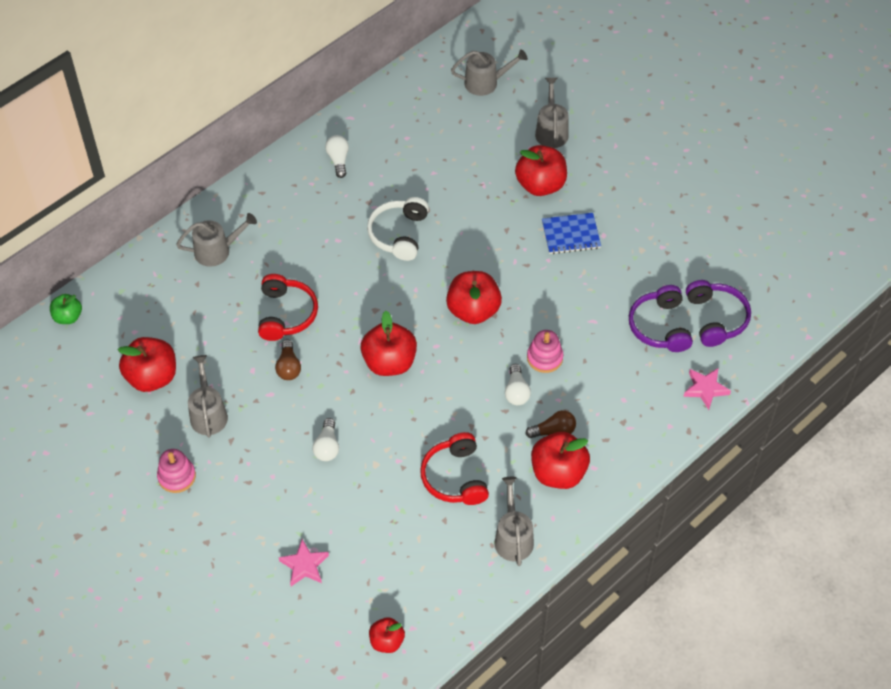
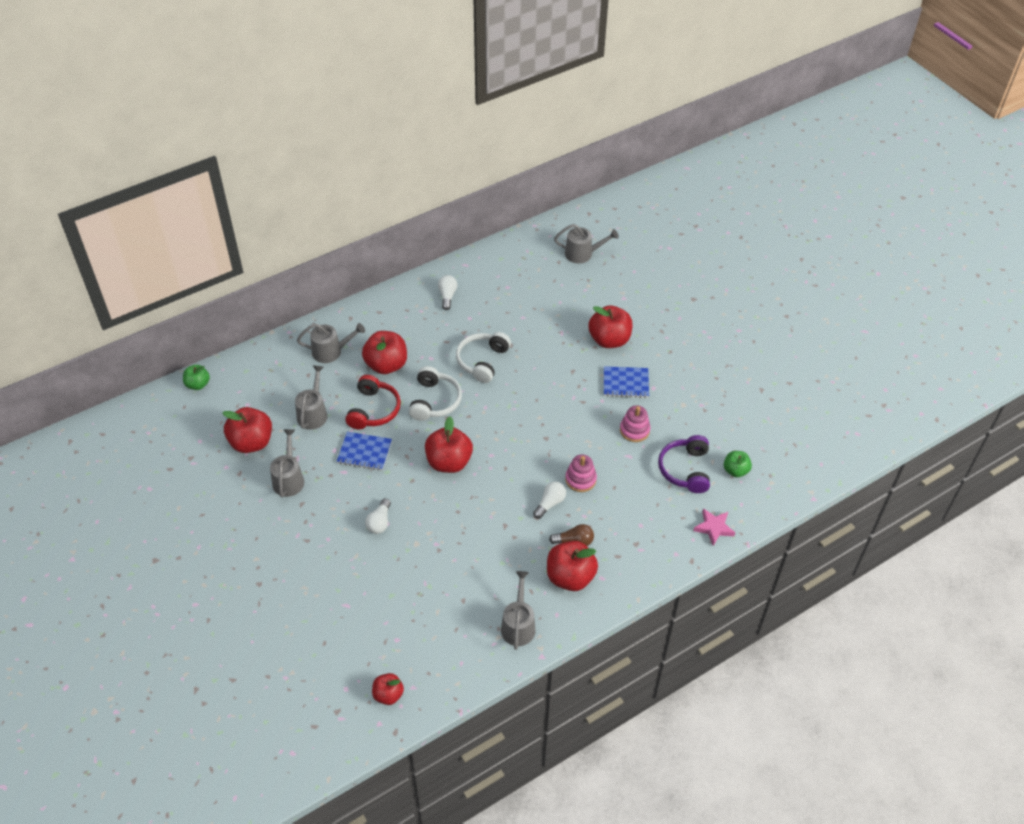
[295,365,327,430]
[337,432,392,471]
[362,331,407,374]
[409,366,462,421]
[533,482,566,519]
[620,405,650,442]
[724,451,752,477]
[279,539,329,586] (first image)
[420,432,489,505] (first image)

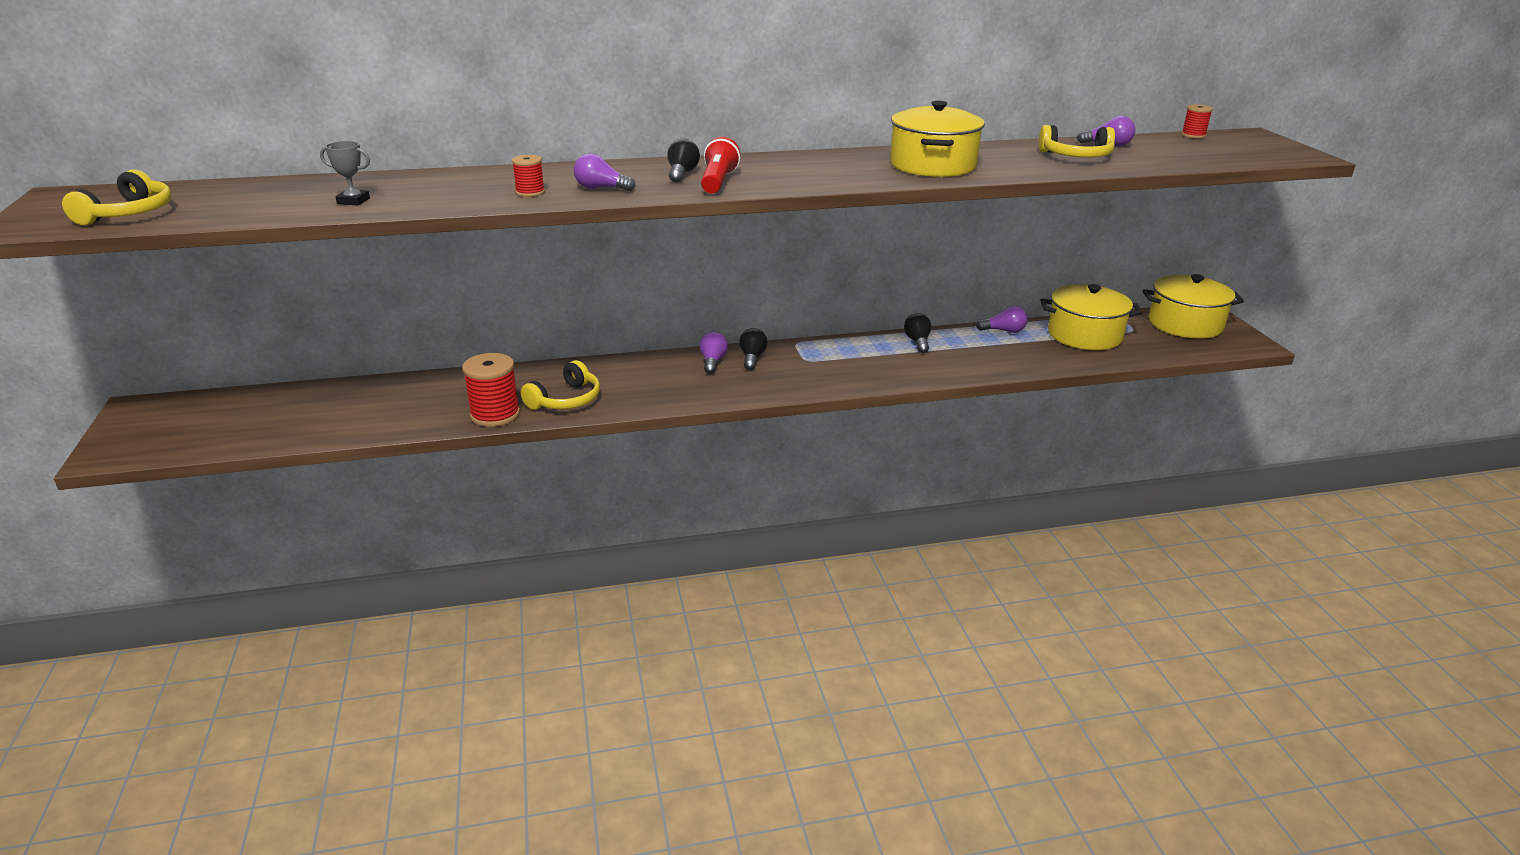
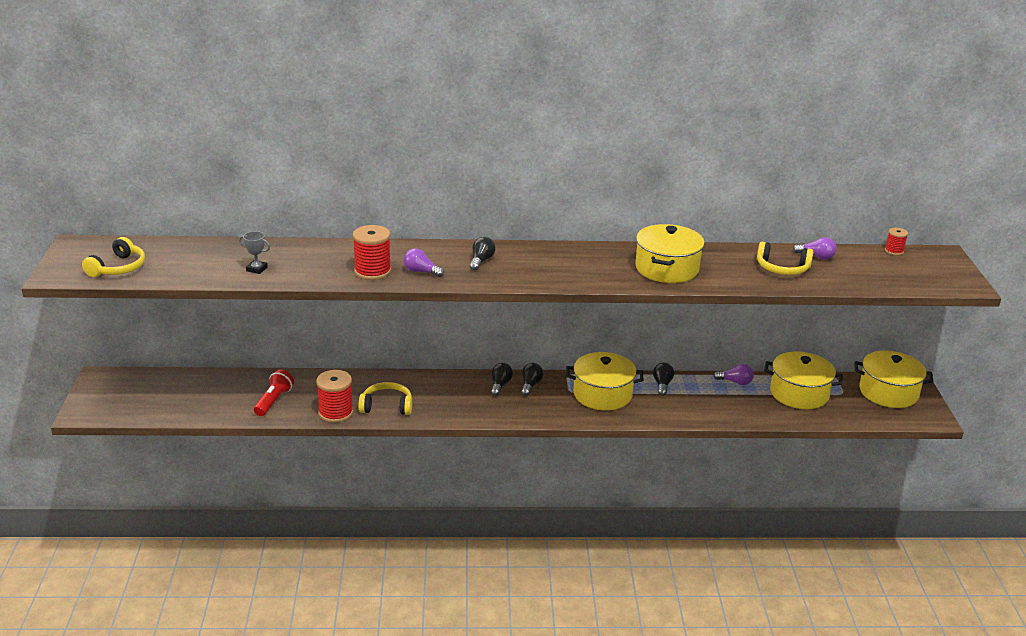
[254,369,294,416]
[353,225,391,280]
[359,382,412,415]
[491,363,513,396]
[566,352,644,411]

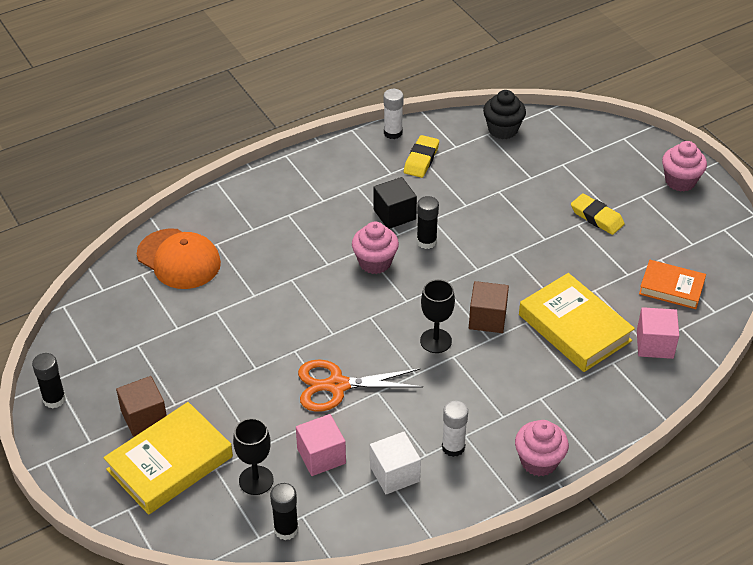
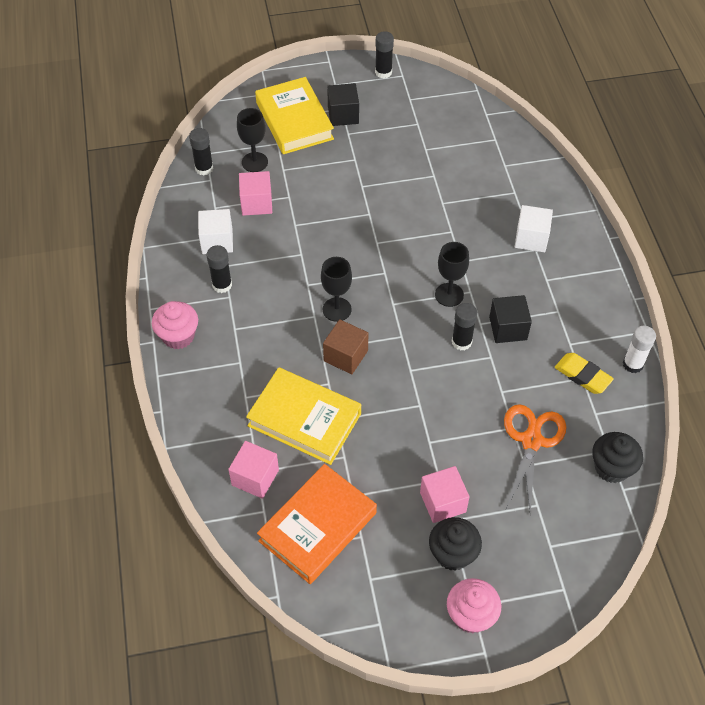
[207,245,232,293]
[246,368,361,465]
[257,464,377,584]
[327,83,359,126]
[420,466,469,523]
[429,517,482,571]
[435,242,469,307]
[504,404,566,515]
[515,205,553,252]
[137,228,221,289] (first image)

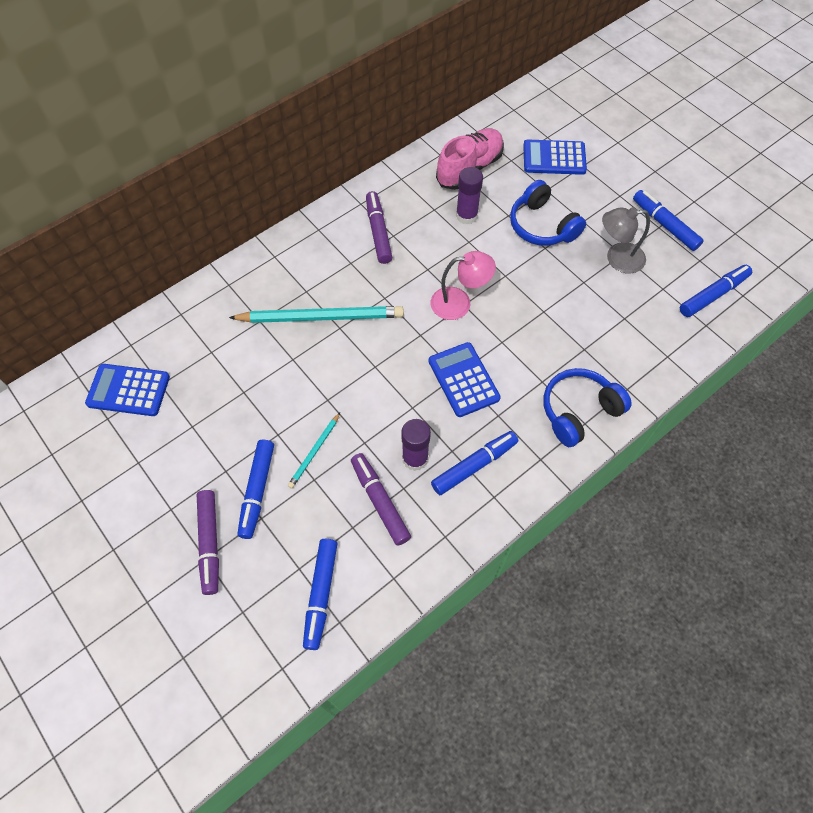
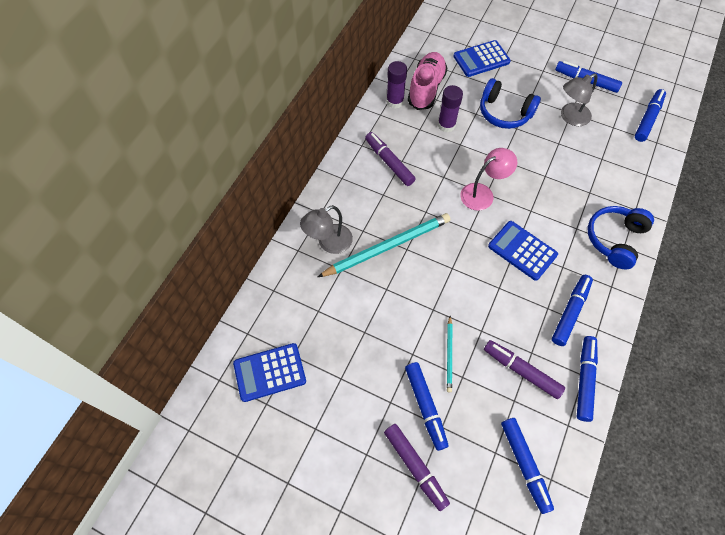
[300,205,353,254]
[386,61,407,109]
[577,336,598,422]

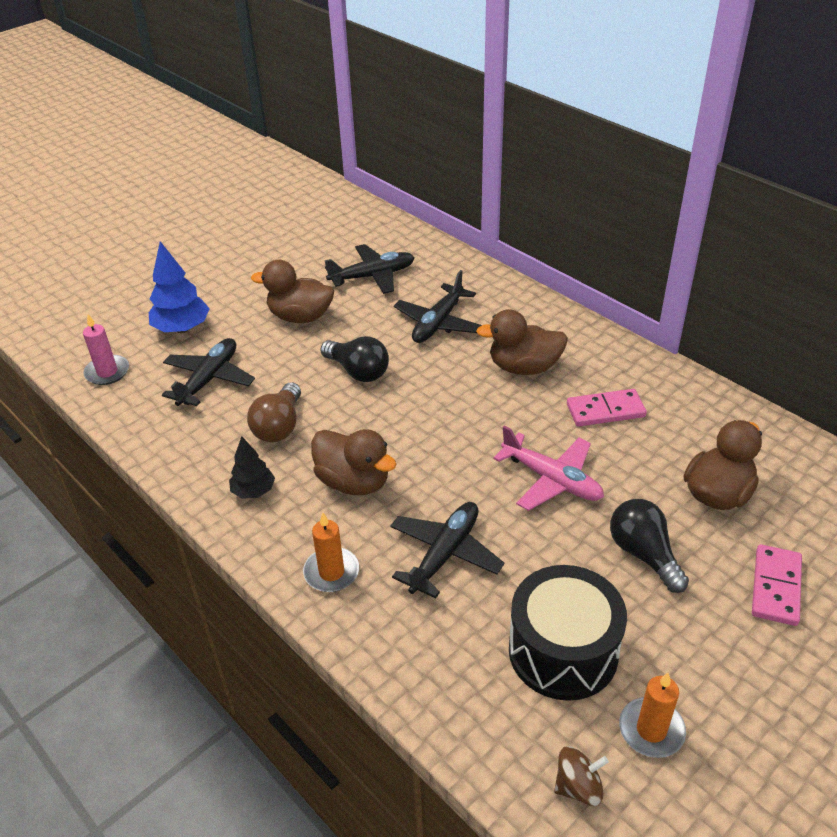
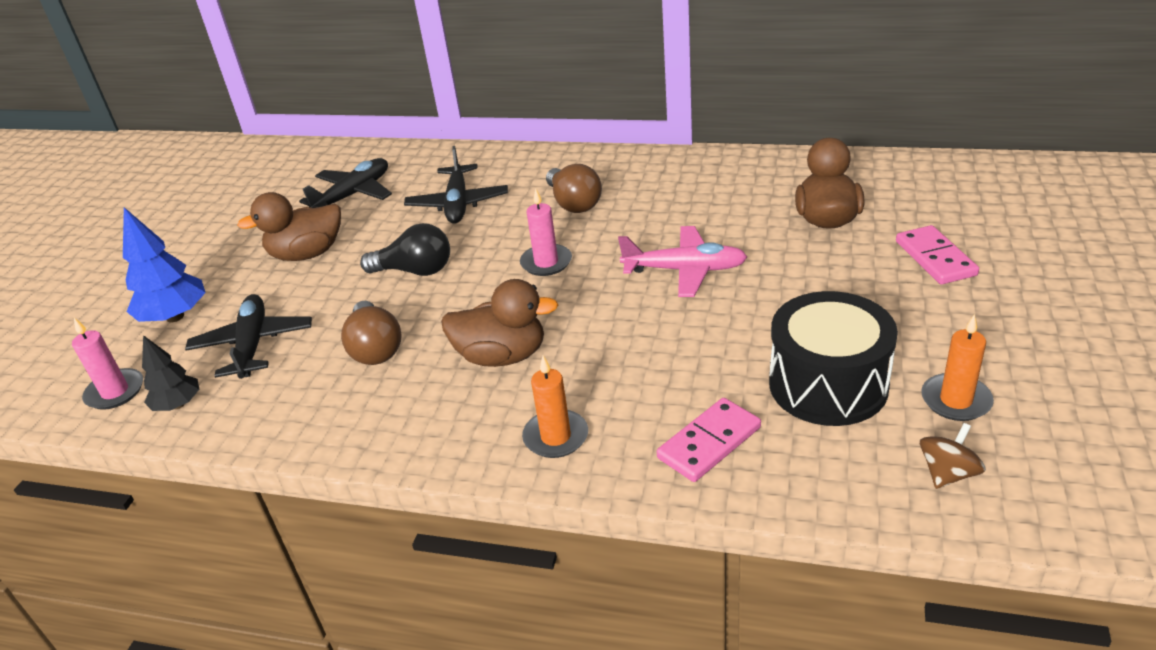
[142,335,199,411]
[520,188,572,276]
[546,164,602,213]
[657,398,761,482]
[390,502,504,598] (first image)
[610,499,689,593] (first image)

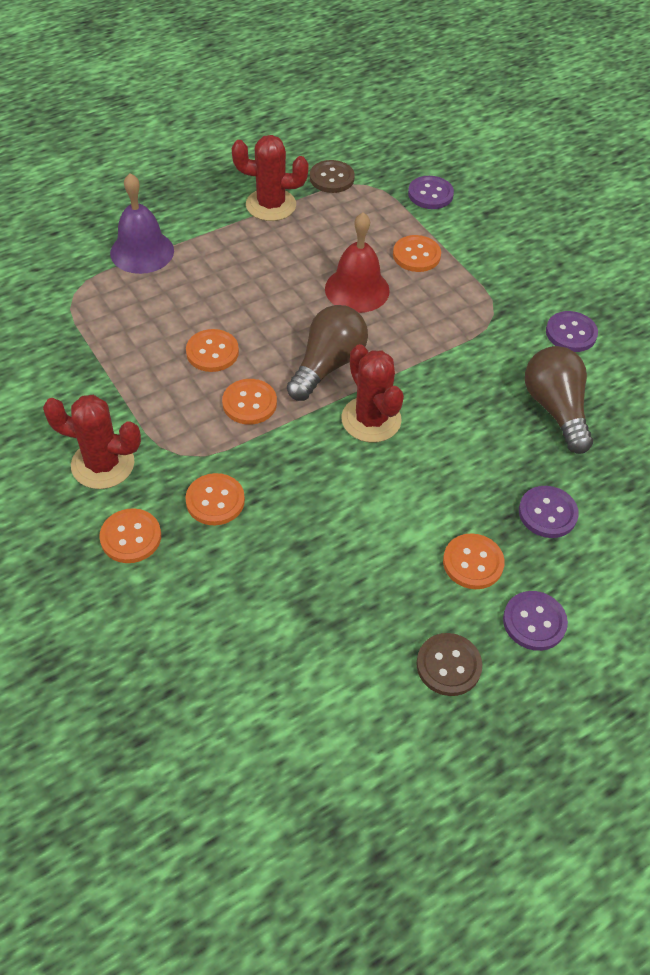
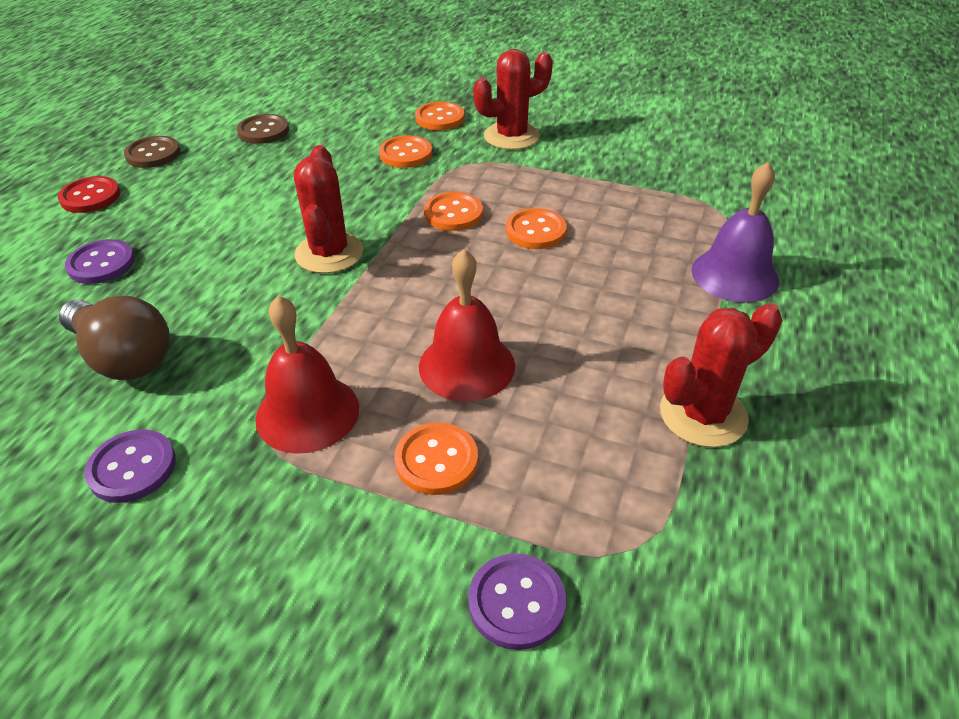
[58,176,120,213]
[237,114,289,144]
[255,296,359,454]
[294,145,364,273]
[287,305,368,401] (first image)
[443,533,505,589] (first image)

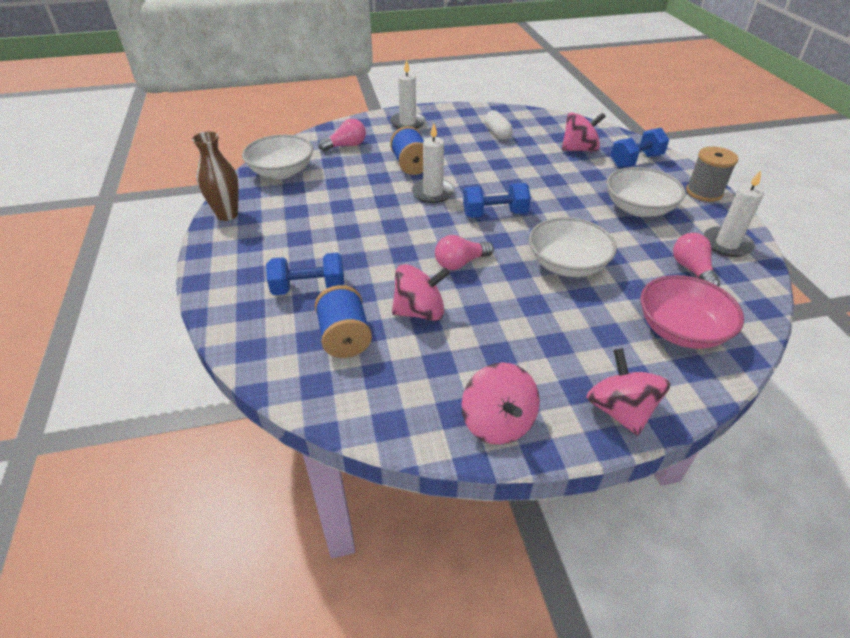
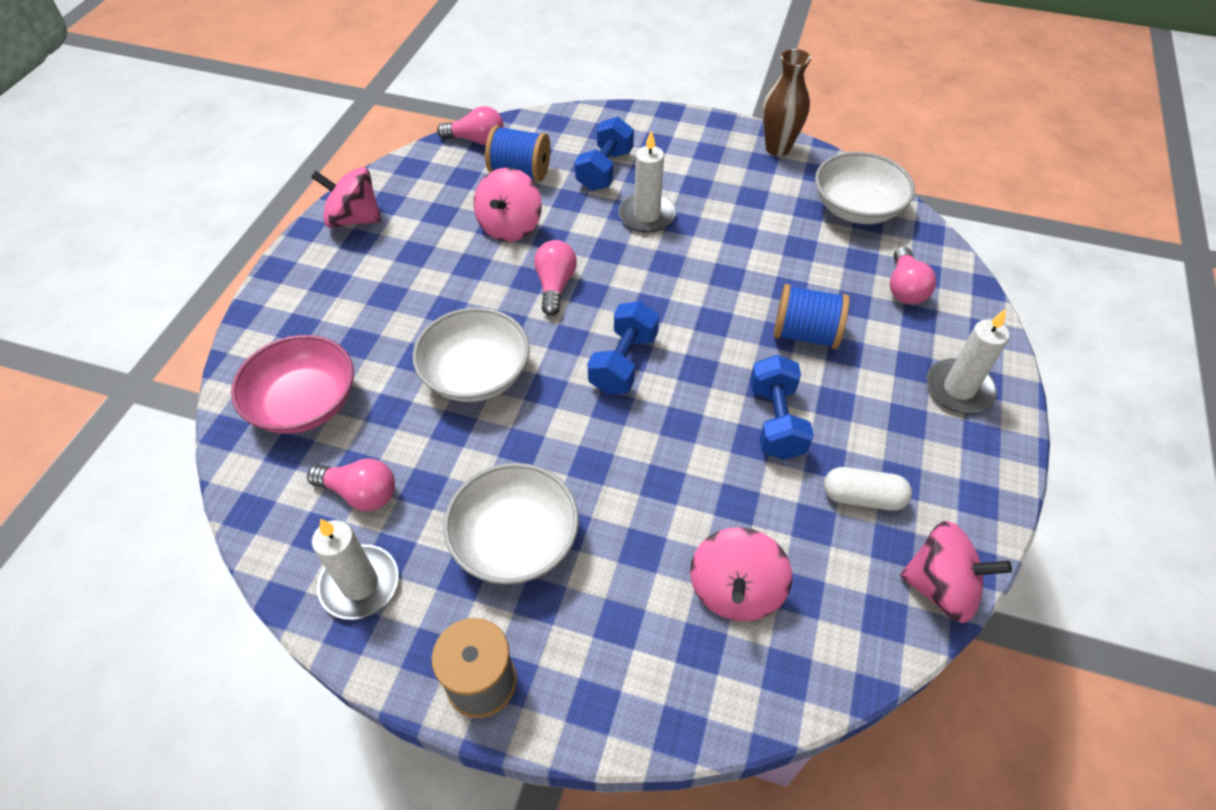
[437,106,504,145]
[619,131,676,233]
[750,355,814,460]
[900,521,1012,623]

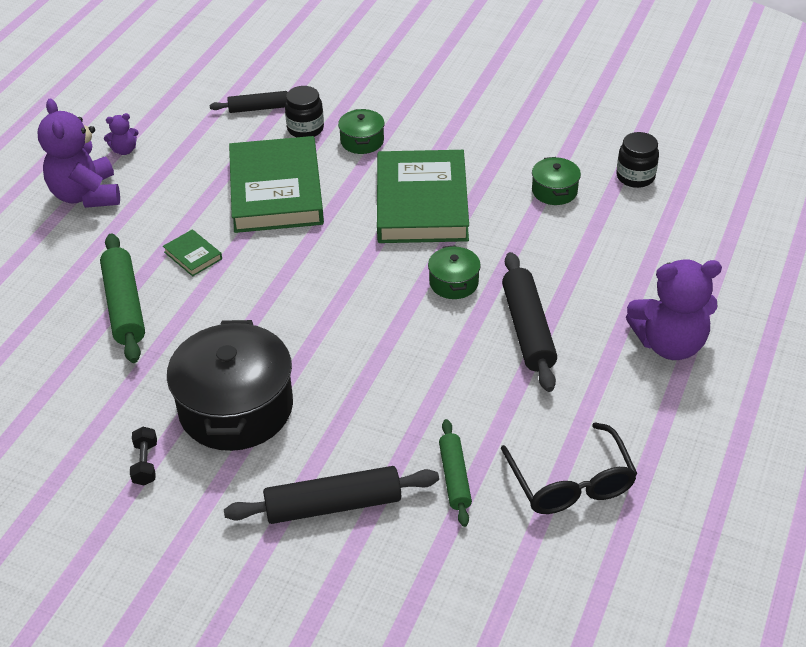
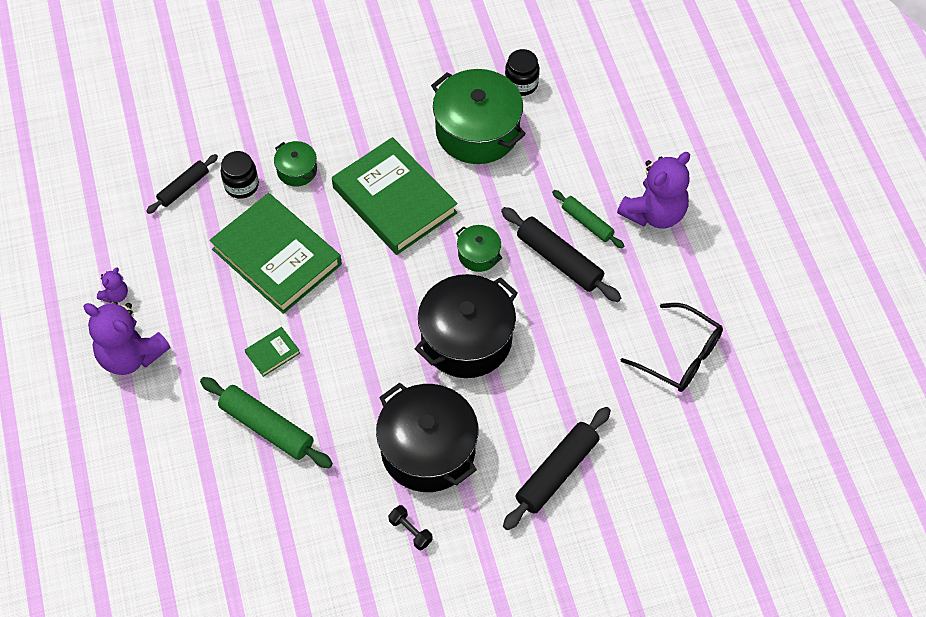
[245,327,300,377]
[415,274,518,378]
[431,69,526,164]
[552,190,624,249]

